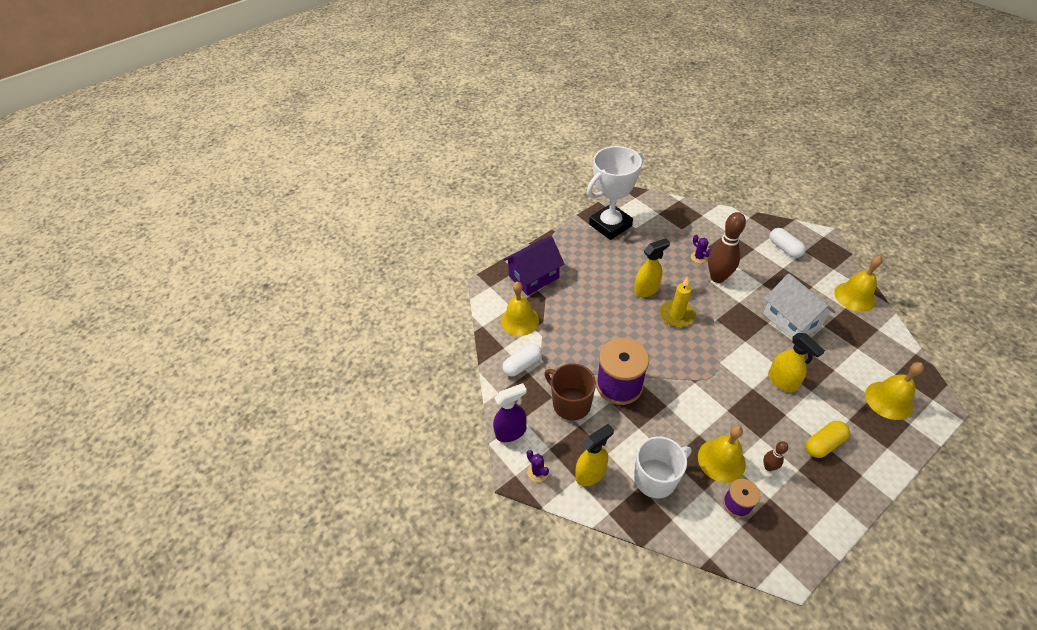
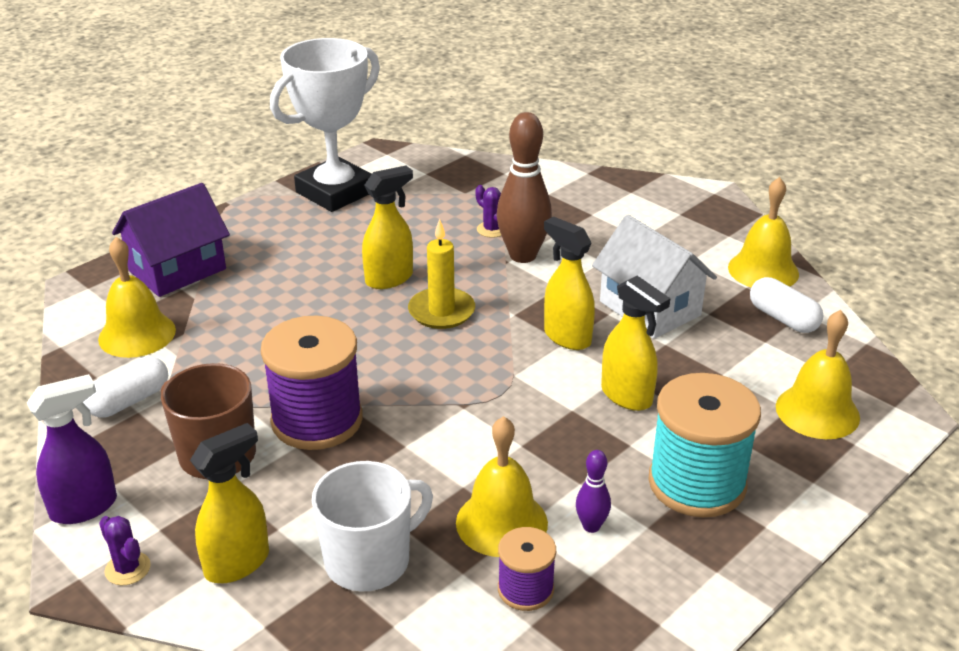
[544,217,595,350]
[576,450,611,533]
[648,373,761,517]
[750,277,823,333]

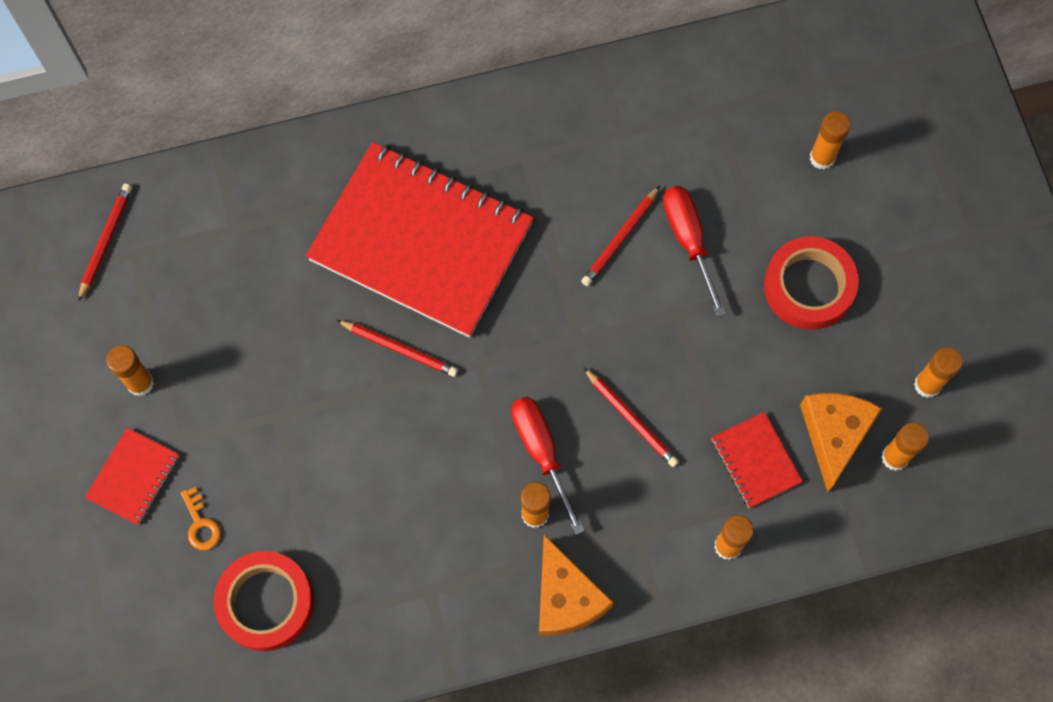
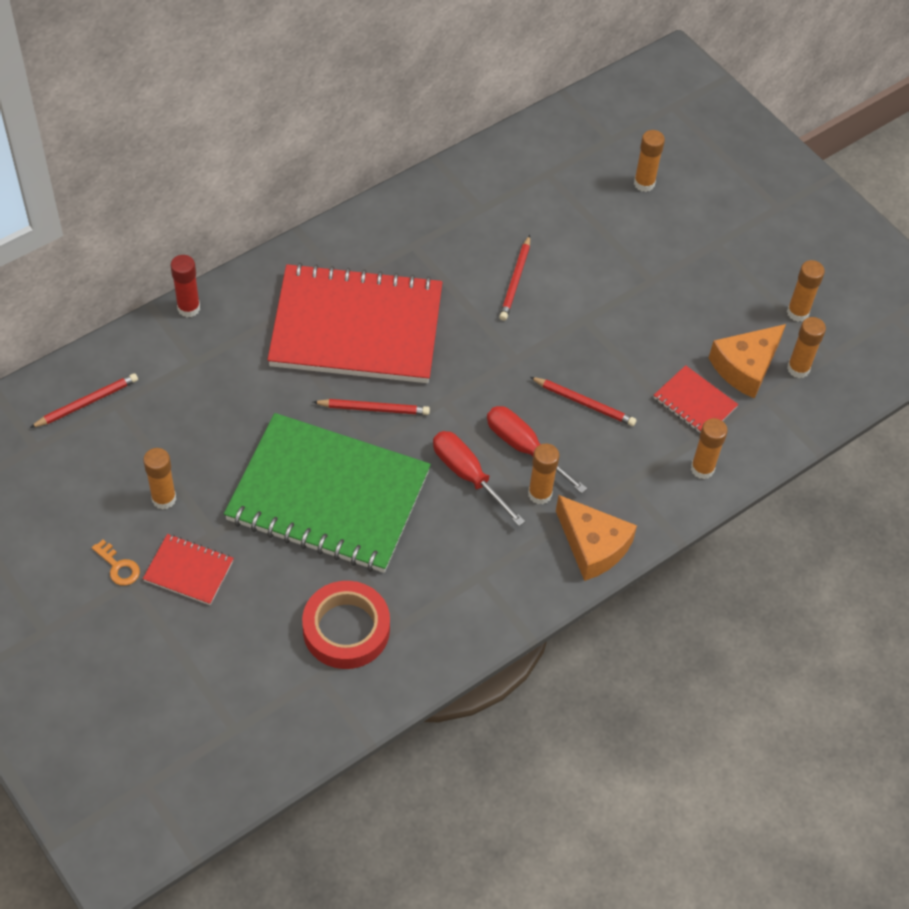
[30,373,138,428]
[92,540,140,586]
[143,534,234,605]
[171,255,200,317]
[224,413,431,573]
[433,431,525,526]
[709,324,786,399]
[764,236,859,330] (first image)

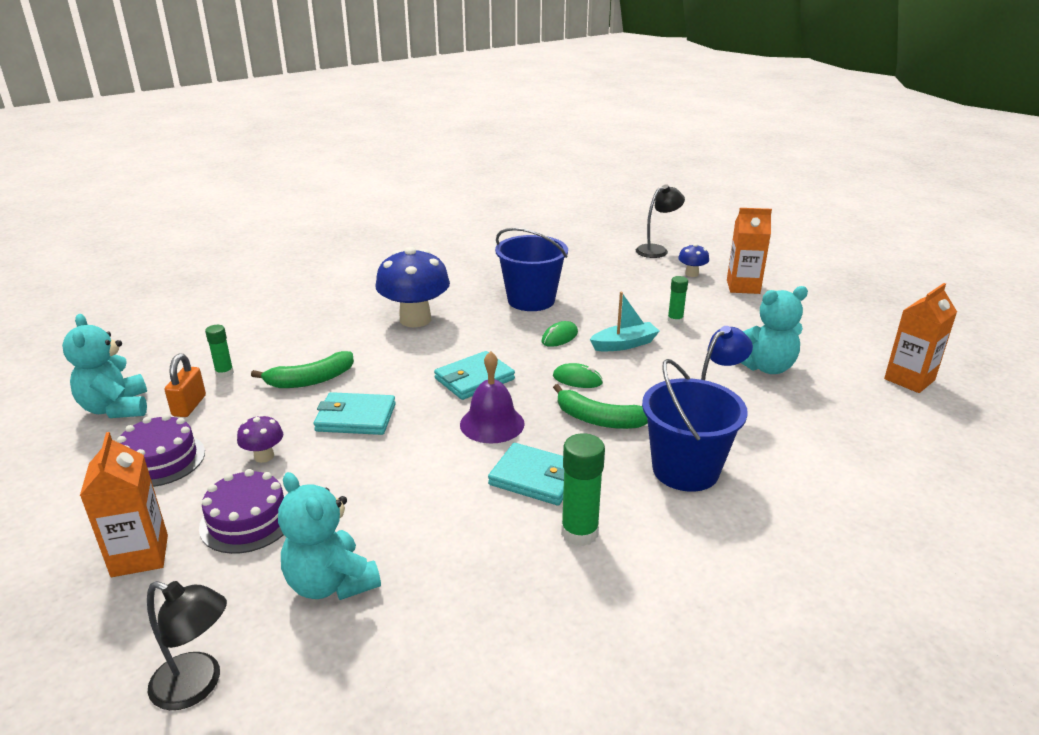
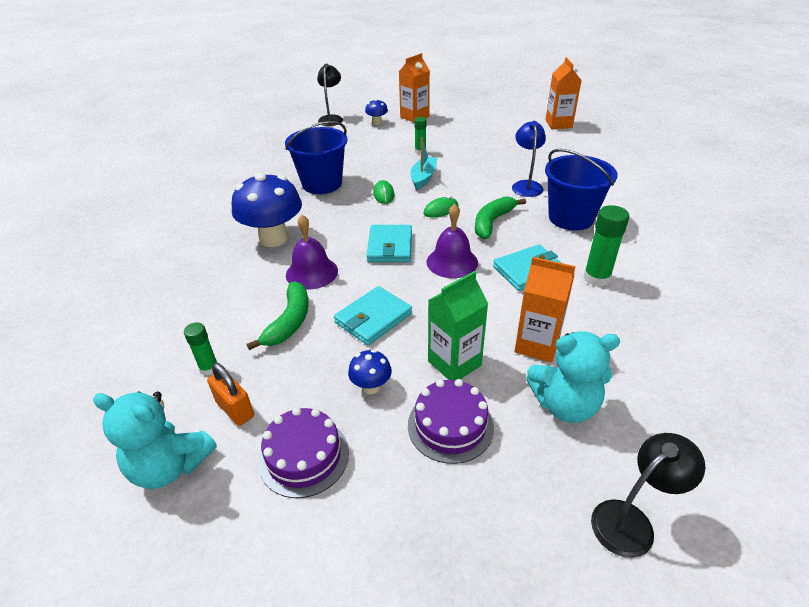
[286,215,338,290]
[348,349,392,394]
[428,271,488,380]
[475,196,526,239]
[515,257,576,363]
[741,286,808,374] (first image)

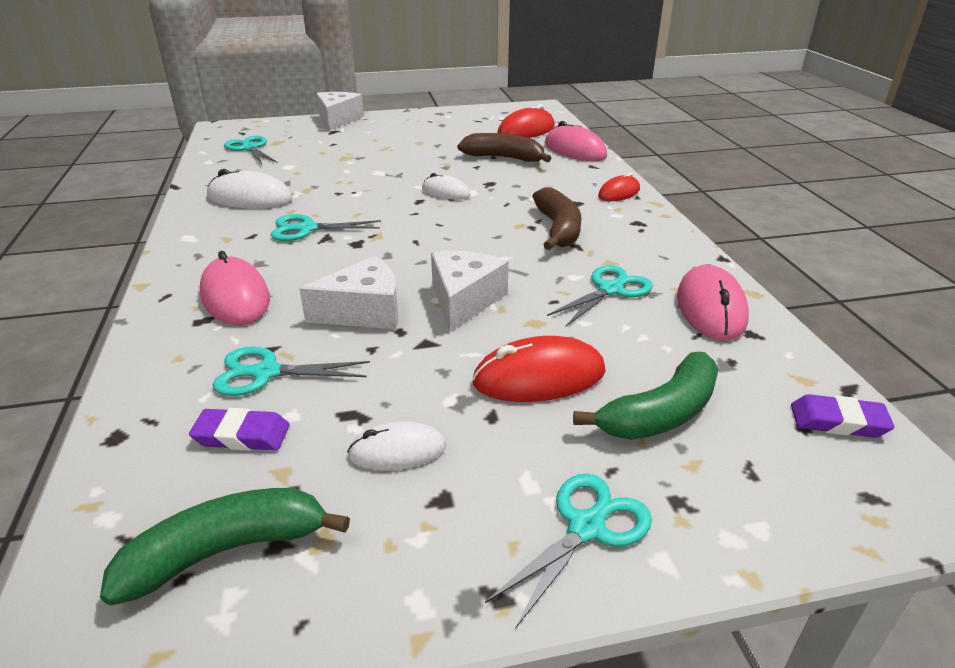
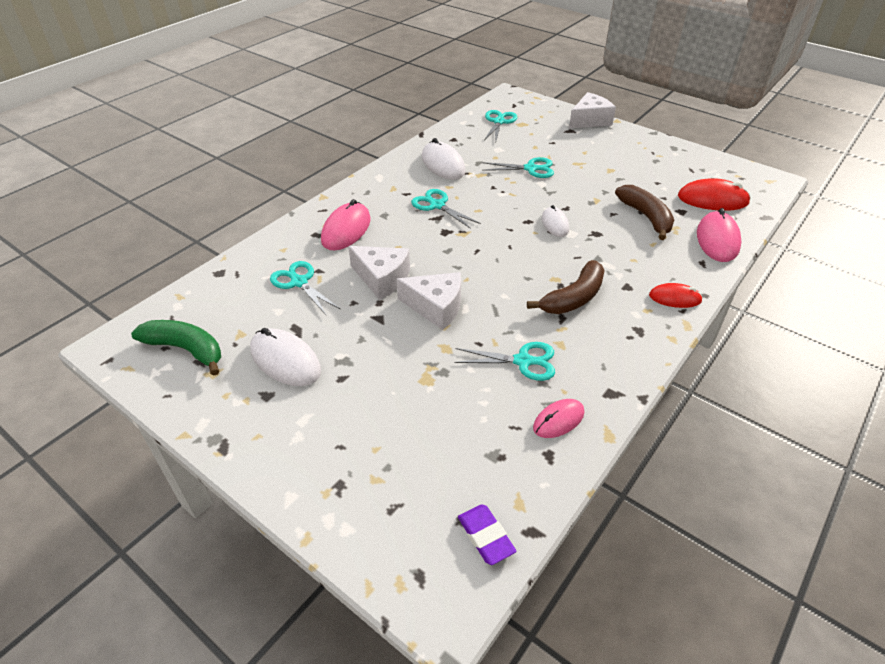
[250,328,321,386]
[397,272,461,330]
[482,157,554,178]
[533,399,584,438]
[189,408,290,451] (first image)
[472,336,606,402] (first image)
[573,352,719,440] (first image)

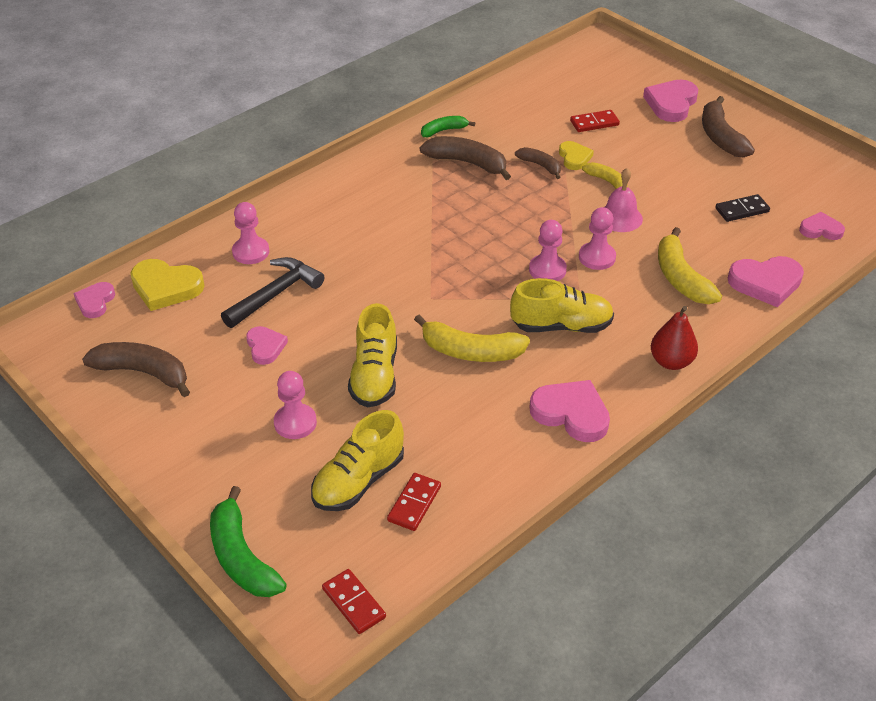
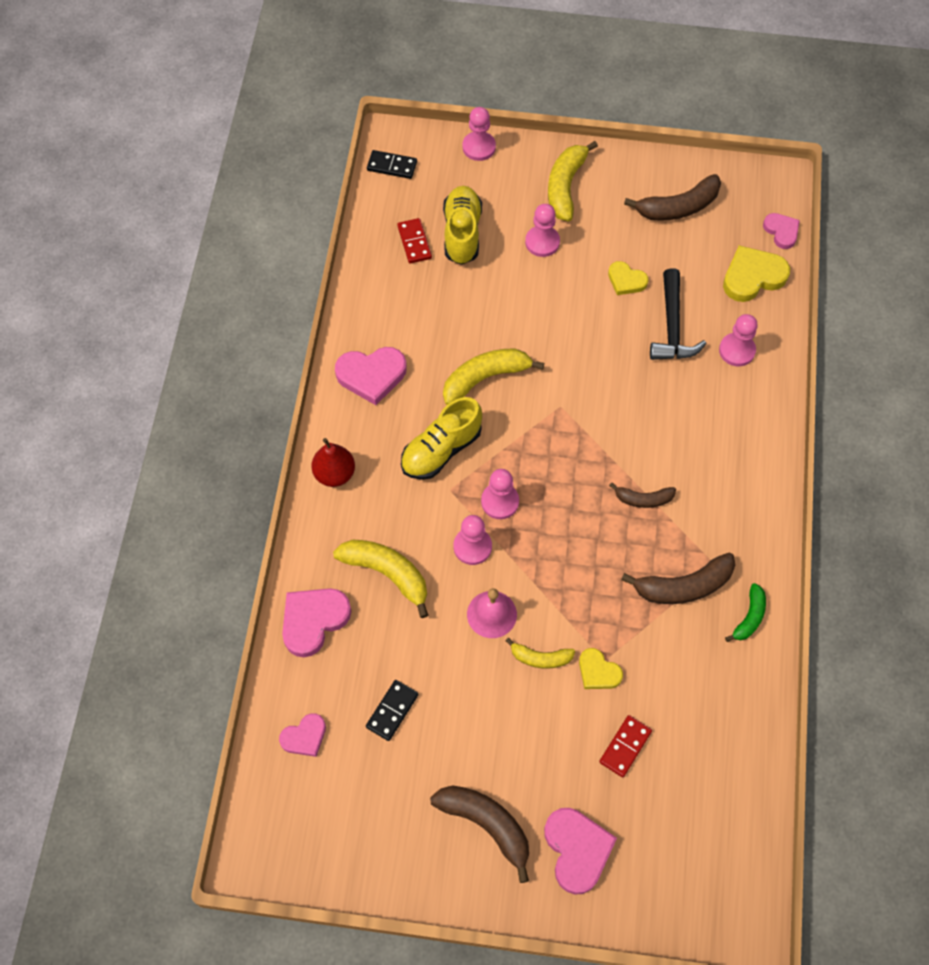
[367,150,417,179]
[463,107,496,161]
[548,141,598,221]
[608,261,649,295]
[609,483,676,508]
[348,303,397,407] (first image)

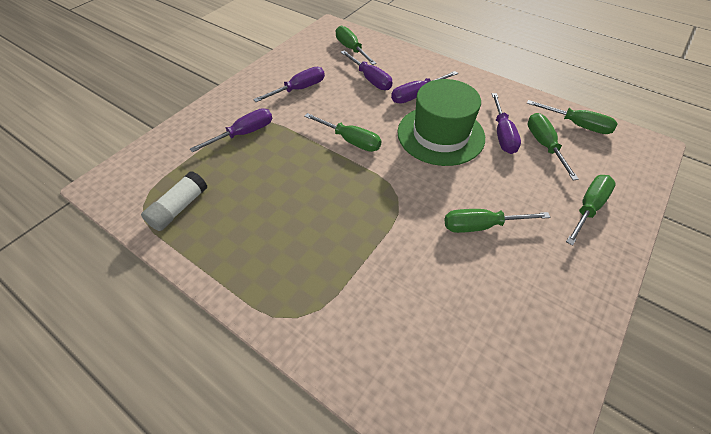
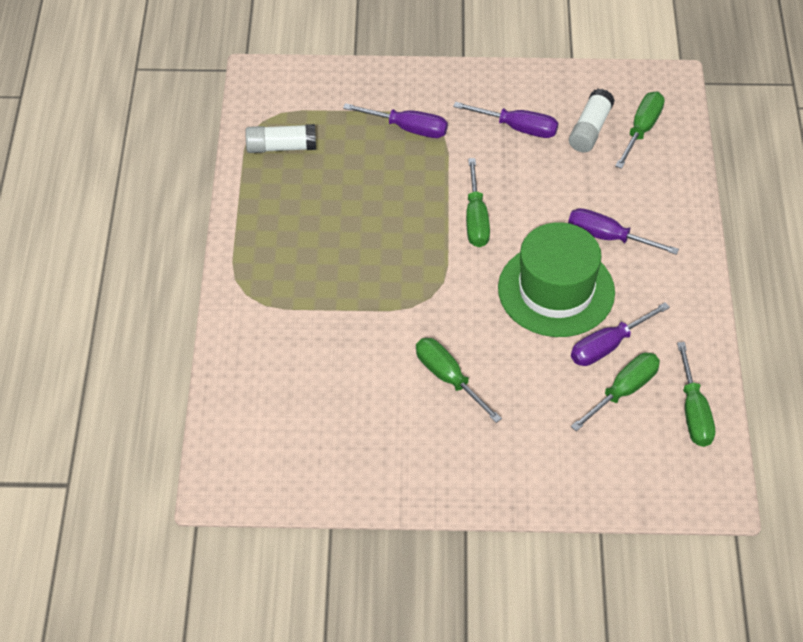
[569,89,615,152]
[341,50,393,90] (first image)
[566,175,616,246] (first image)

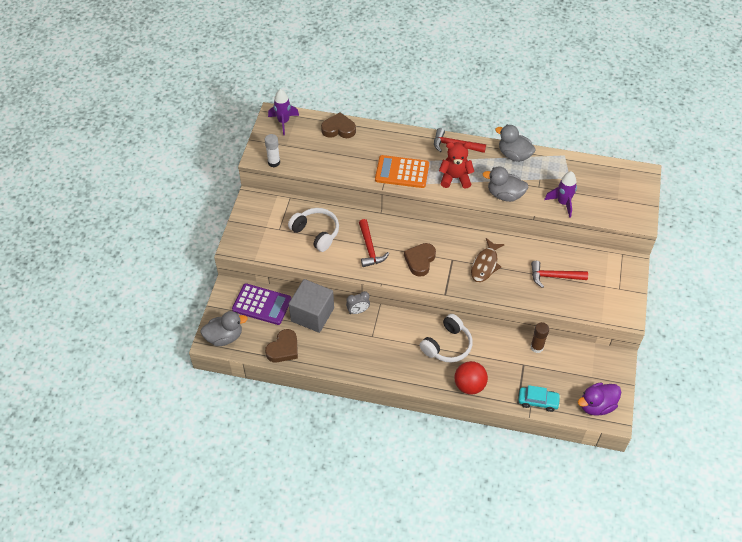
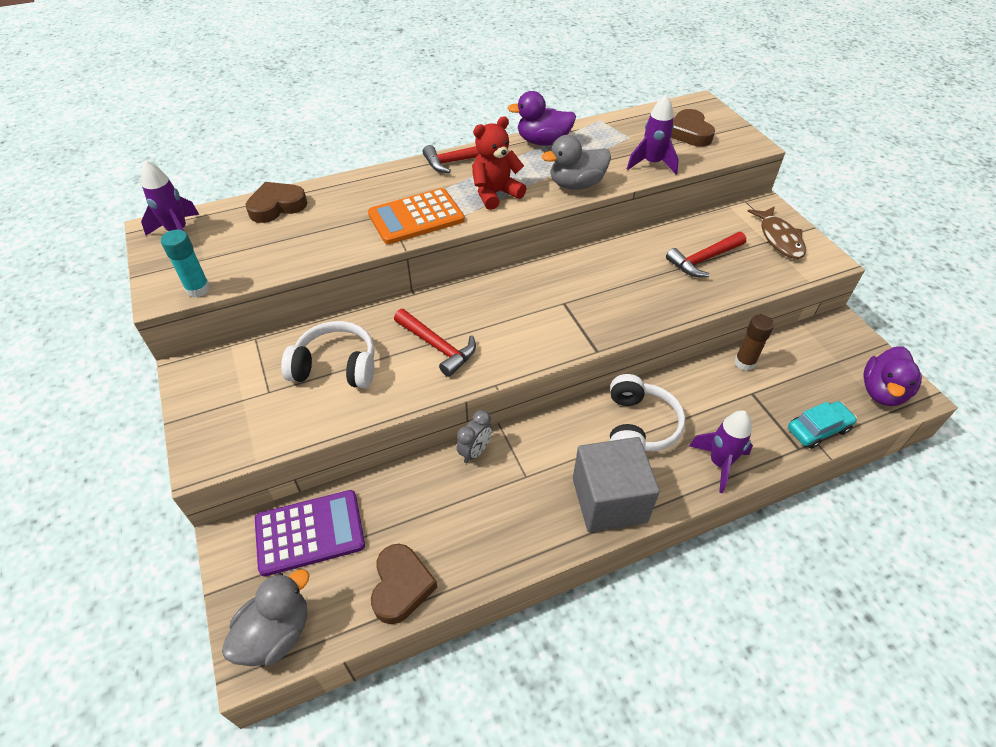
[161,230,210,298]
[507,91,576,146]
[573,437,660,532]
[671,109,715,147]
[689,410,753,493]
[747,206,806,259]

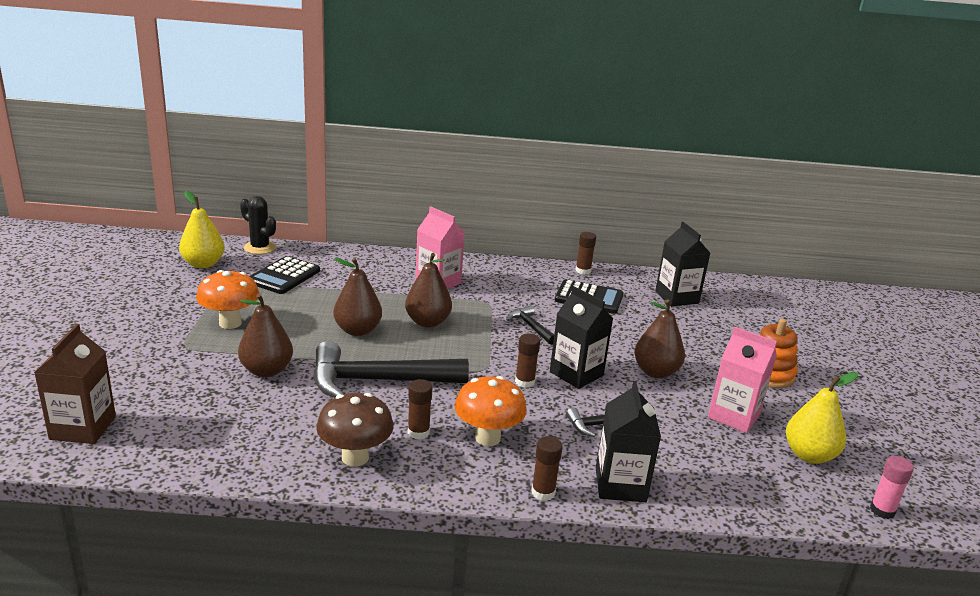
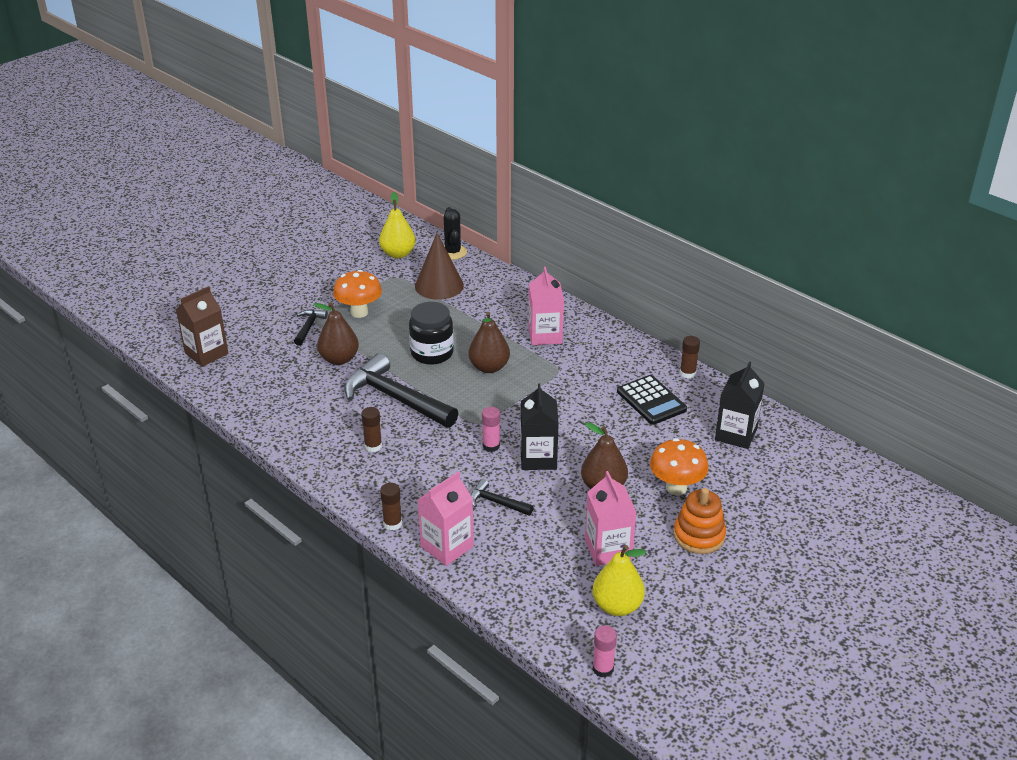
[294,309,328,346]
[409,302,454,365]
[415,233,464,300]
[418,472,474,566]
[482,407,500,452]
[650,438,709,495]
[316,393,394,467] (first image)

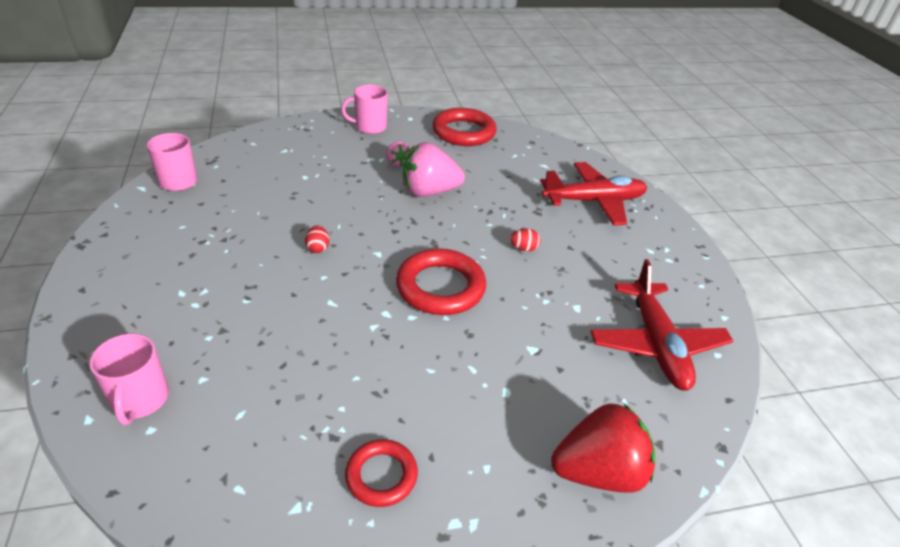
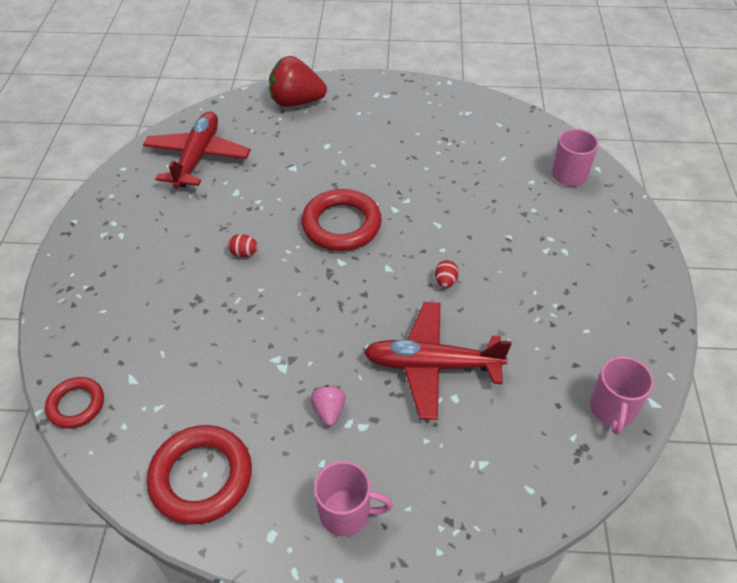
[45,377,104,428]
[364,302,512,420]
[403,142,465,197] (first image)

